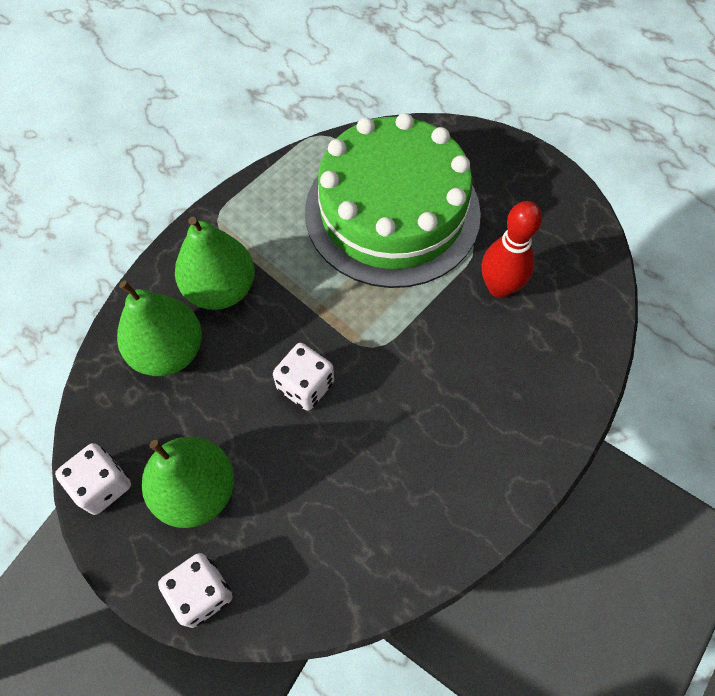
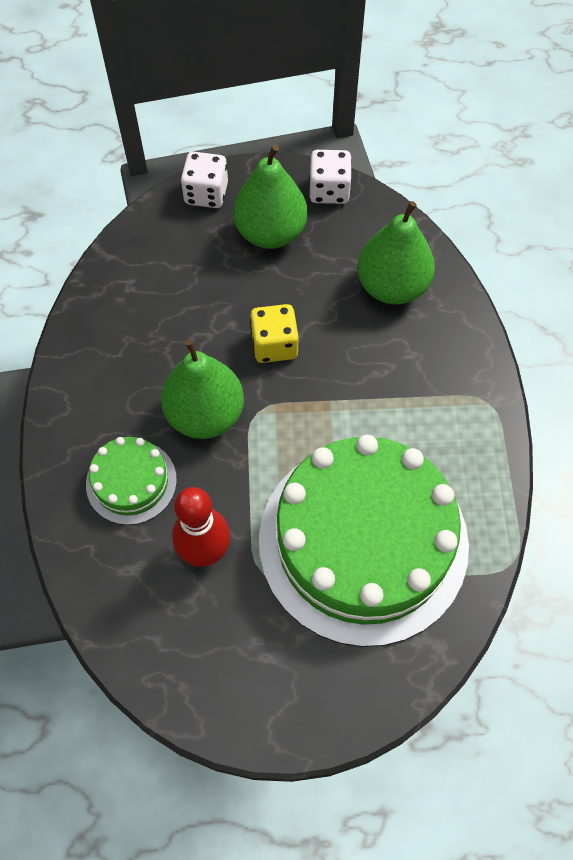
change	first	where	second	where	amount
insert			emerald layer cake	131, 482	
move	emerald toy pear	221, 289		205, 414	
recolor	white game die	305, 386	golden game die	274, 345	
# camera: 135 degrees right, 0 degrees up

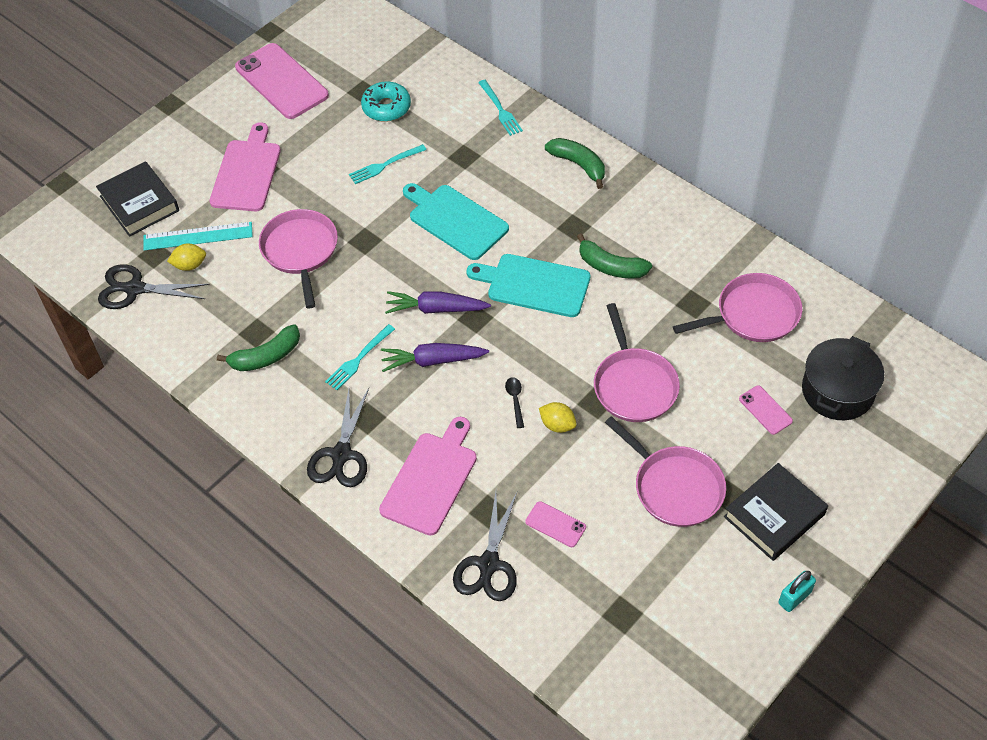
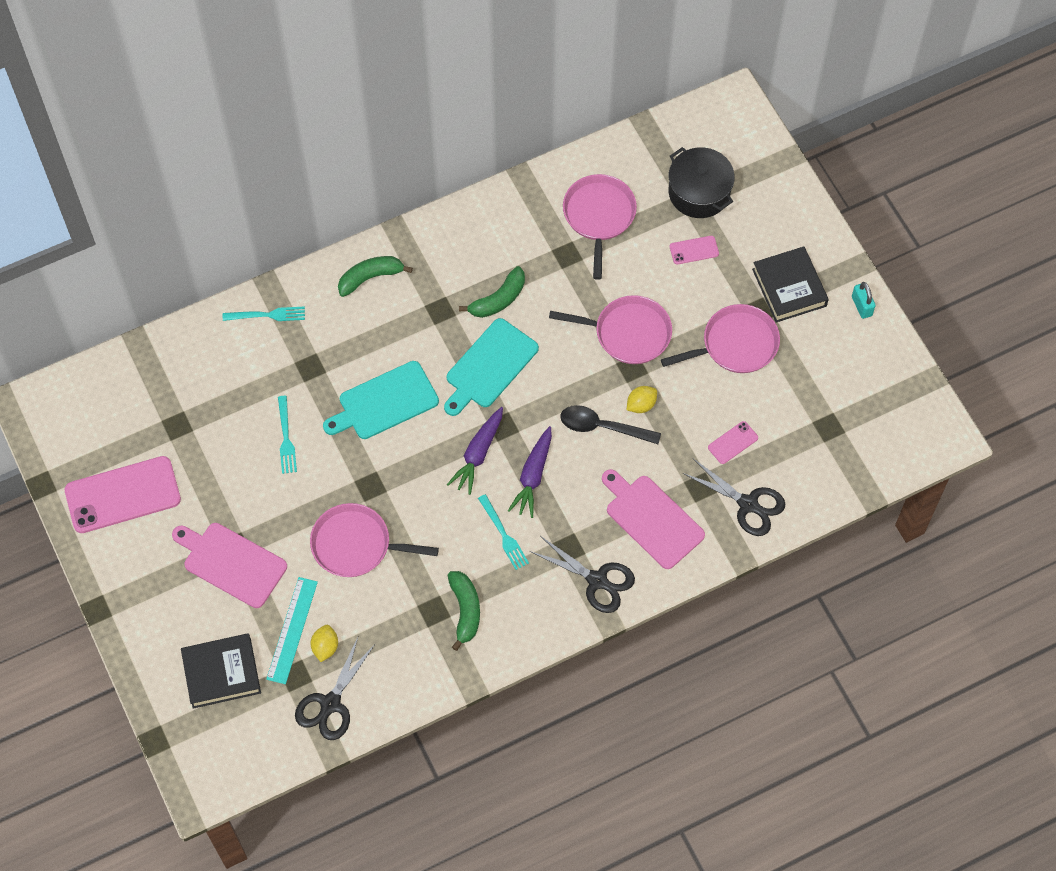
change	first	where	second	where	amount
resize	ebony tablespoon	515, 400		603, 427	x1.93
delete	aqua glazed donut	386, 107			
# camera: 70 degrees left, 10 degrees up

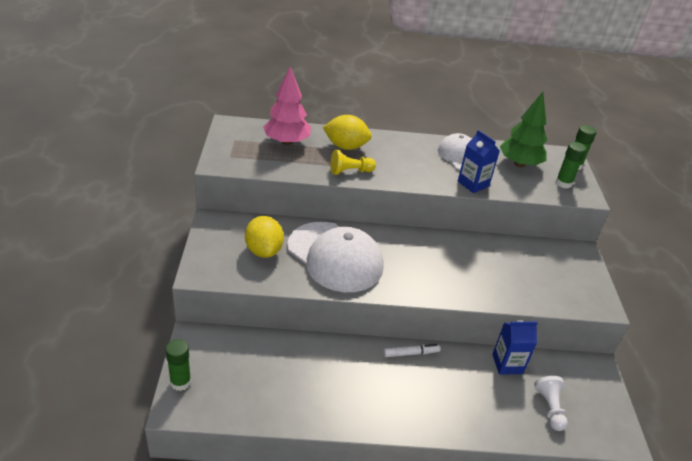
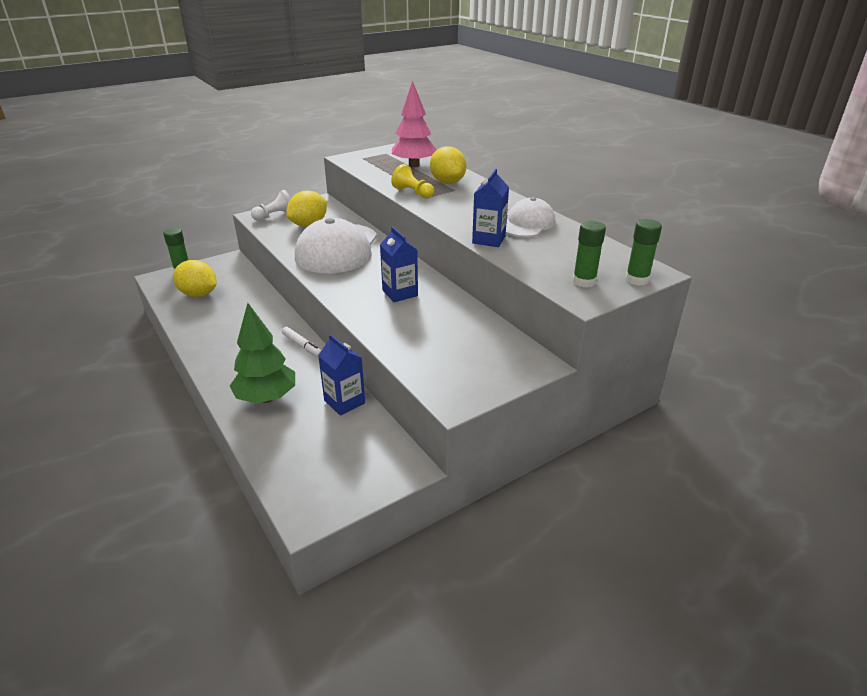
change	first	where	second	where	amount
insert			golden lemon	198, 294	
move	emerald fir tree	519, 164		266, 398	
move	white game pawn	549, 408		274, 215	
insert			cobalt juice carton	400, 293	
# camera: 60 degrees right, 5 degrees down

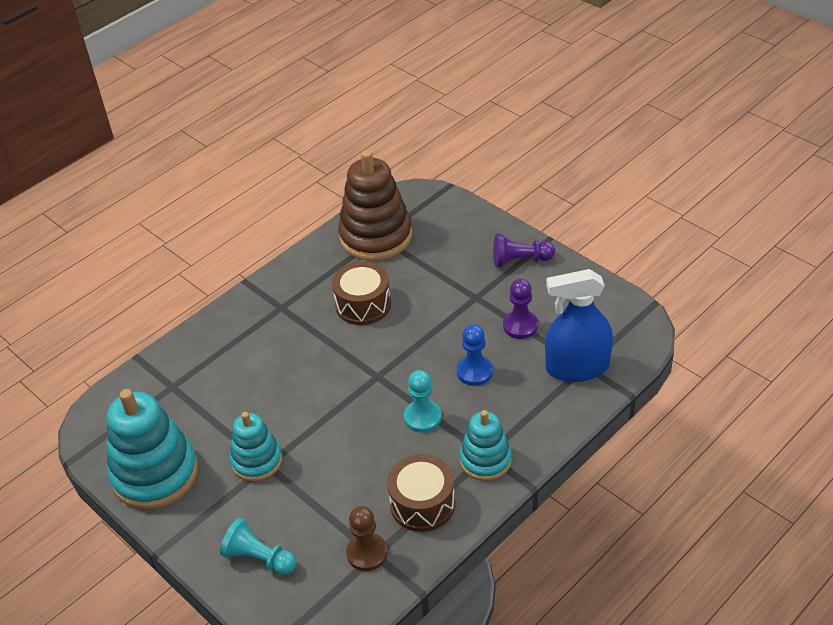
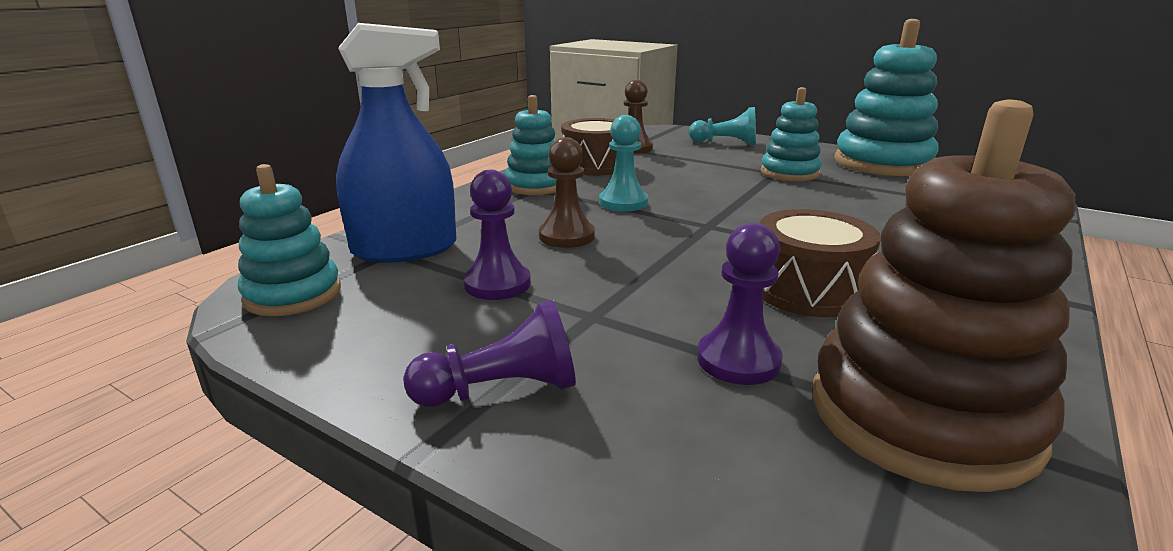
change	first	where	second	where	amount
insert			aqua stacking toy	293, 294	
recolor	cobalt game pawn	474, 372	dark brown game pawn	567, 236	
insert			royal purple game pawn	738, 360	
# camera: 165 degrees right, 20 degrees down

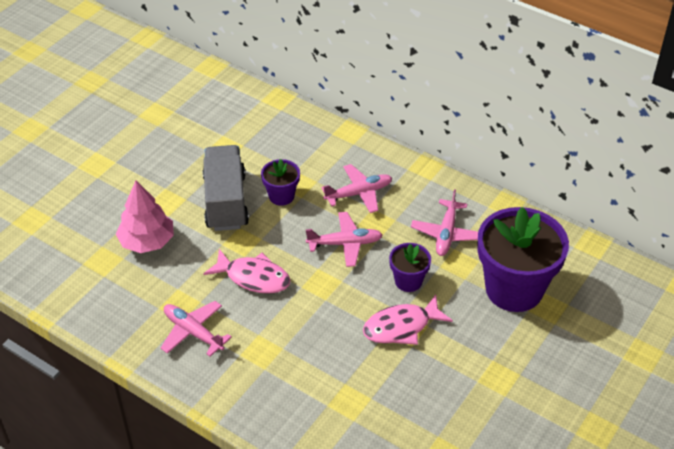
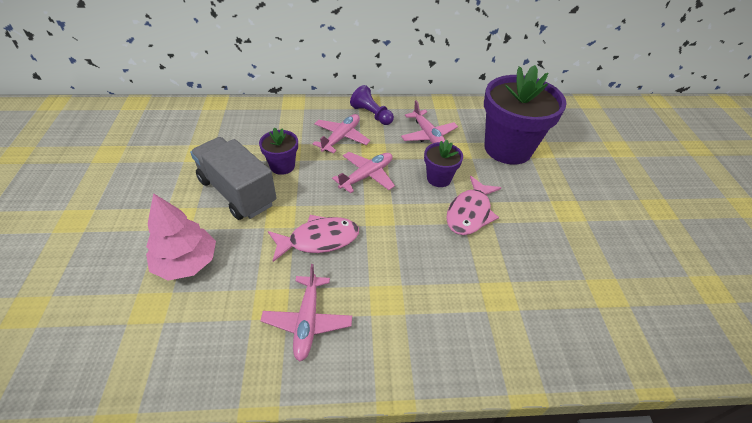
change	first	where	second	where	amount
rotate	pink toy plane	193, 332		307, 321	90 degrees counterclockwise
insert			royal purple game pawn	371, 115	
# camera: 40 degrees left, 0 degrees up

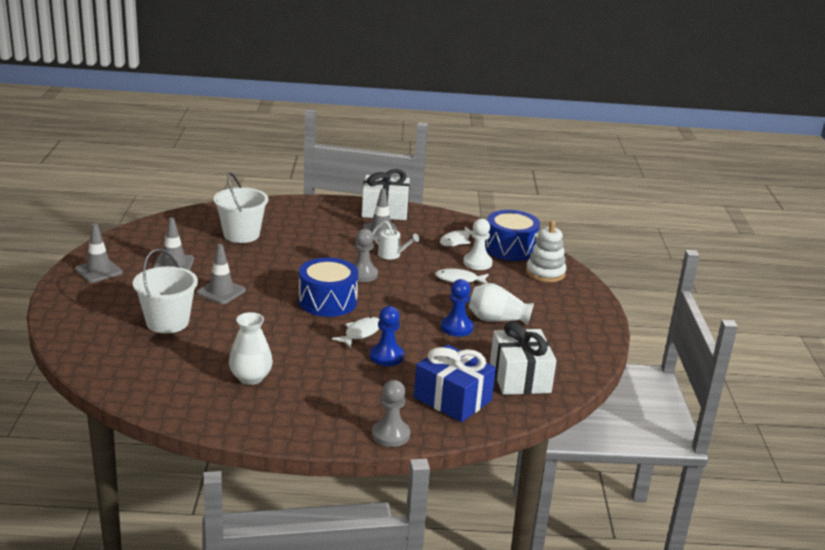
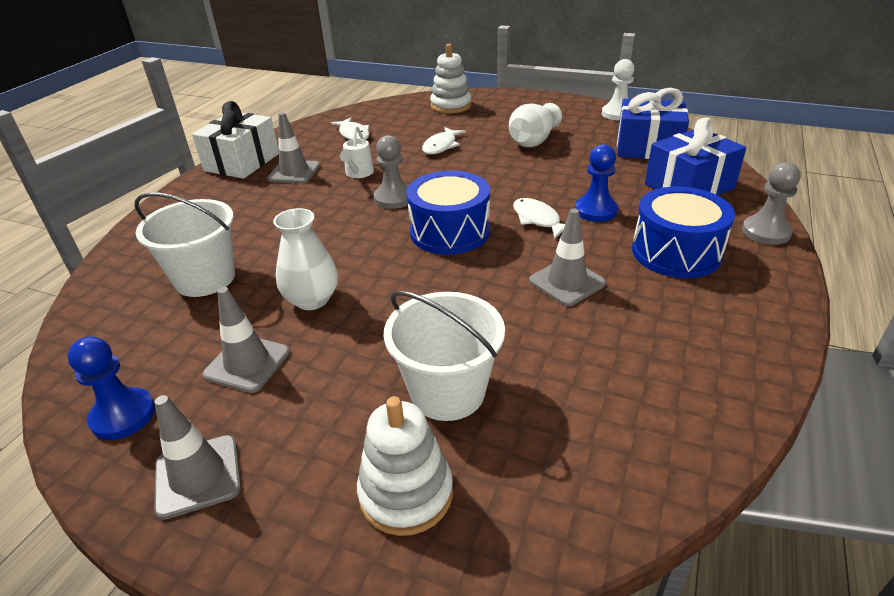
change	first	where	second	where	amount
move	cobalt game pawn	457, 327		123, 415	
move	white tall vase	250, 378		312, 299	
rotate	white watering can	392, 255		358, 173	135 degrees clockwise
insert			white stacking toy	406, 493	
move	ash-grey safety cone	221, 292		567, 282	
move	white game pawn	477, 263		618, 114	
recolor	white wrapped gift	520, 377	cobalt wrapped gift	647, 148	
move	cobalt snare drum	510, 248		676, 252	
# camera: 65 degrees left, 10 degrees up

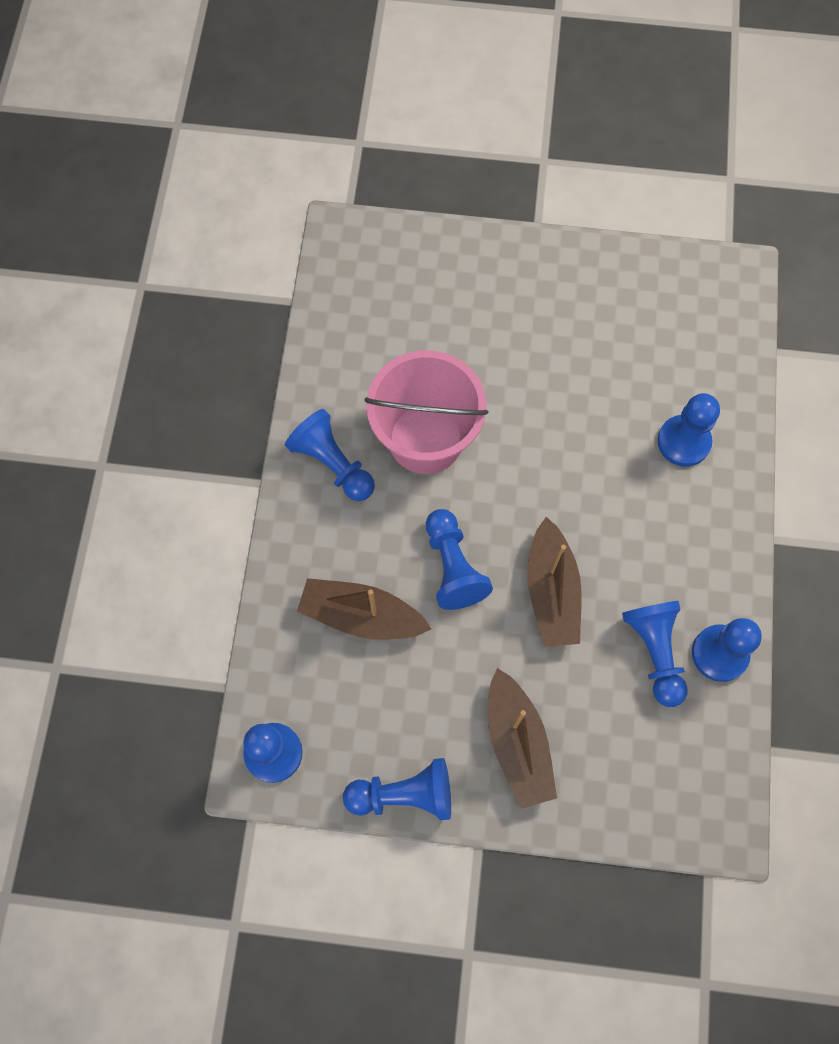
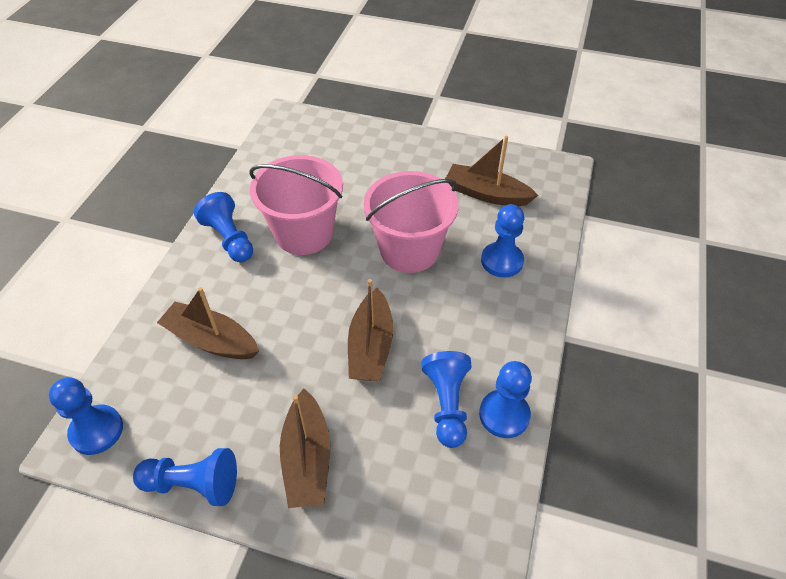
change	first	where	second	where	amount
insert			pink bucket	409, 250	
insert			dark brown sailboat	486, 194	
delete	cobalt game pawn	453, 567			
# camera: 10 degrees right, 20 degrees down

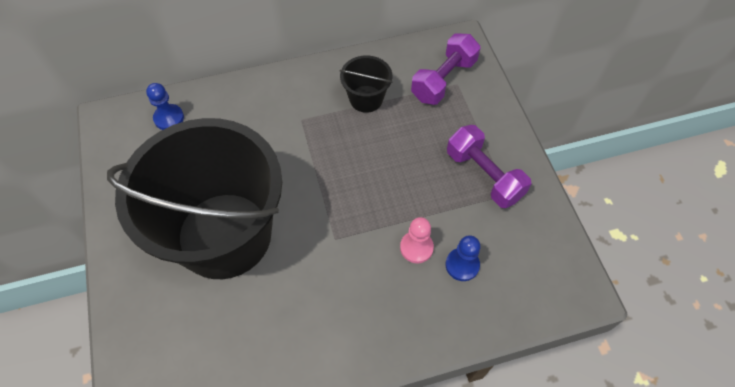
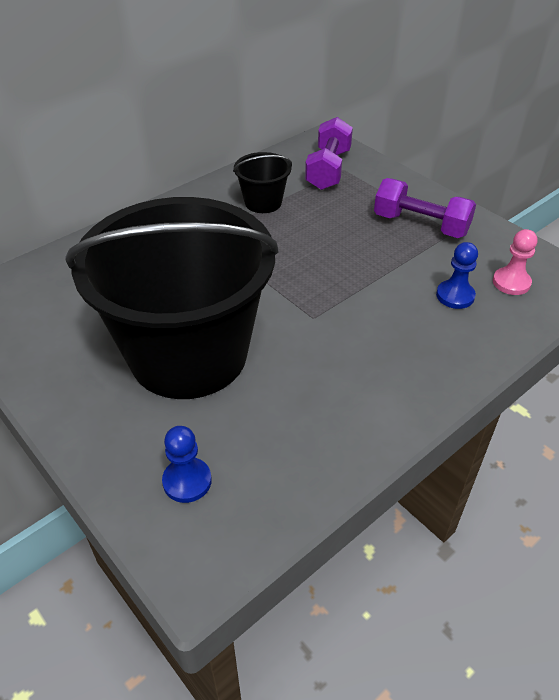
change	first	where	second	where	amount
move	cobalt game pawn	169, 118		187, 481	
move	pink game pawn	416, 247		511, 282	
# camera: 25 degrees left, 15 degrees down

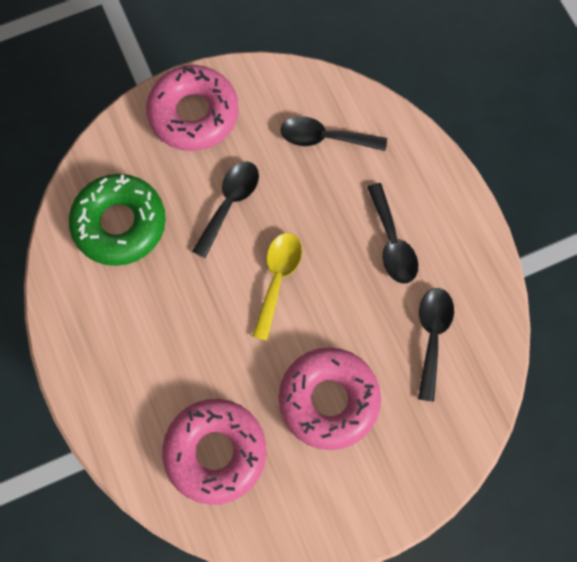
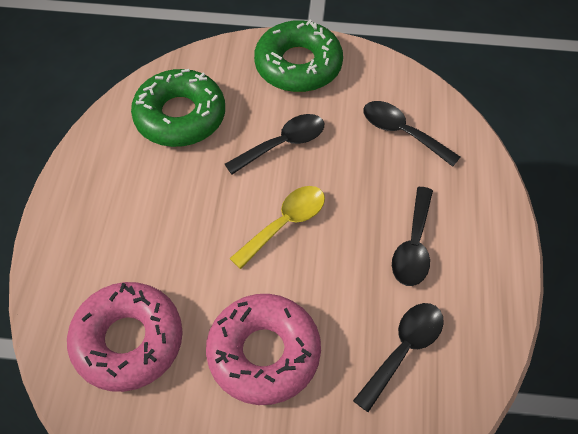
change	first	where	second	where	amount
recolor	pink glazed donut	193, 114	emerald glazed donut	298, 65	
# camera: 30 degrees right, 15 degrees down

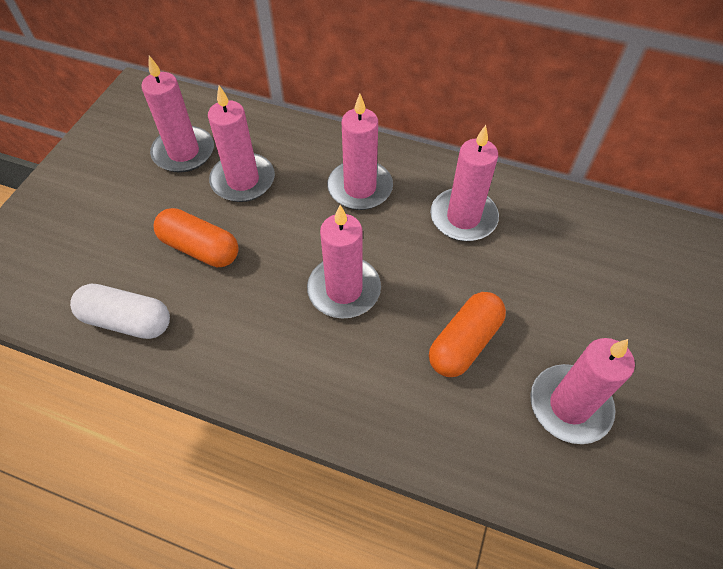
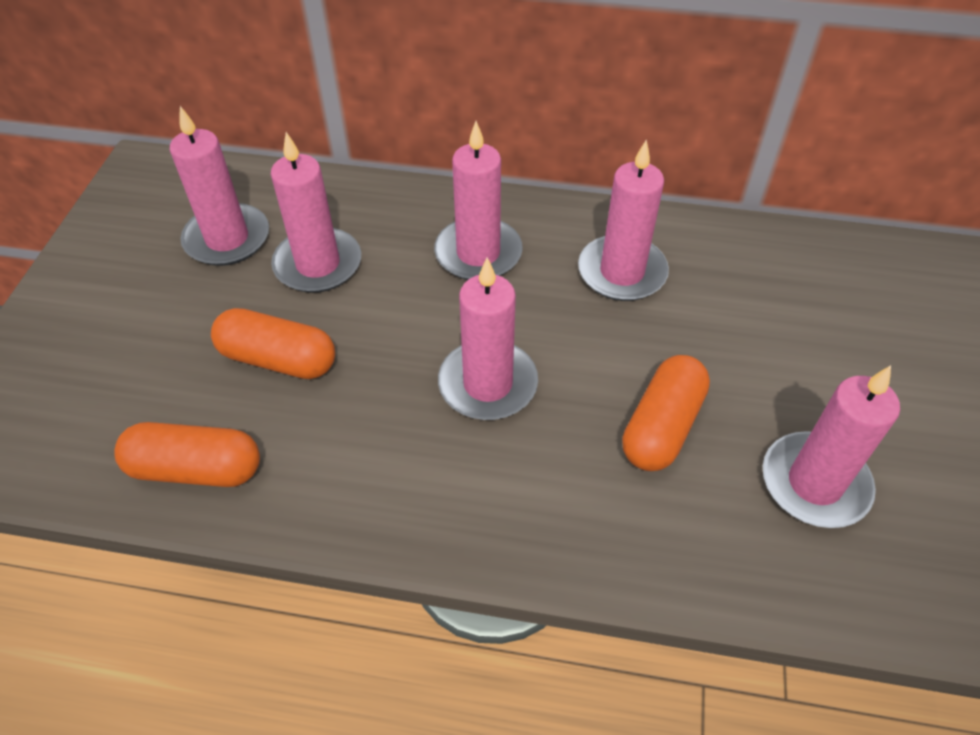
change	first	where	second	where	amount
recolor	white capsule	127, 320	bright orange capsule	196, 469	
# camera: 10 degrees left, 5 degrees down

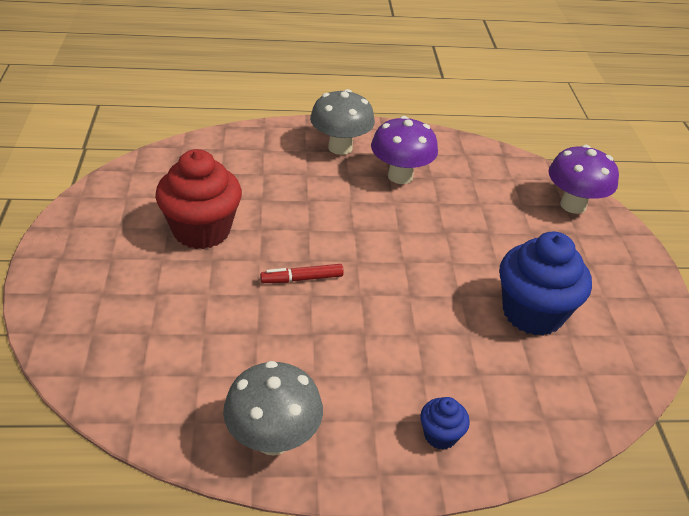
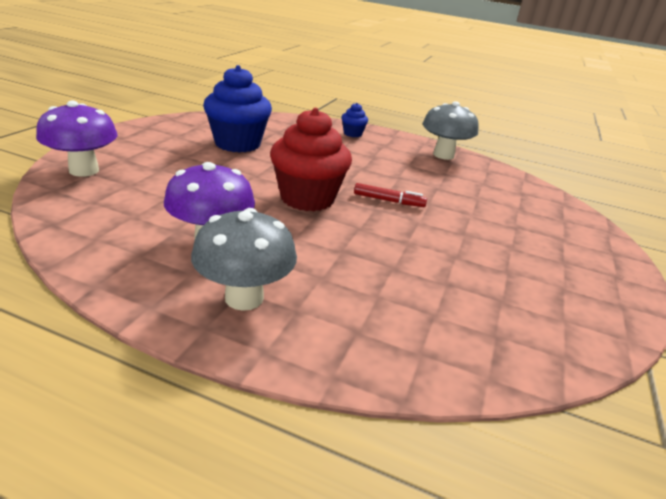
change	first	where	second	where	amount
move	red cupcake	201, 230		307, 198	
# camera: 155 degrees left, 10 degrees down

